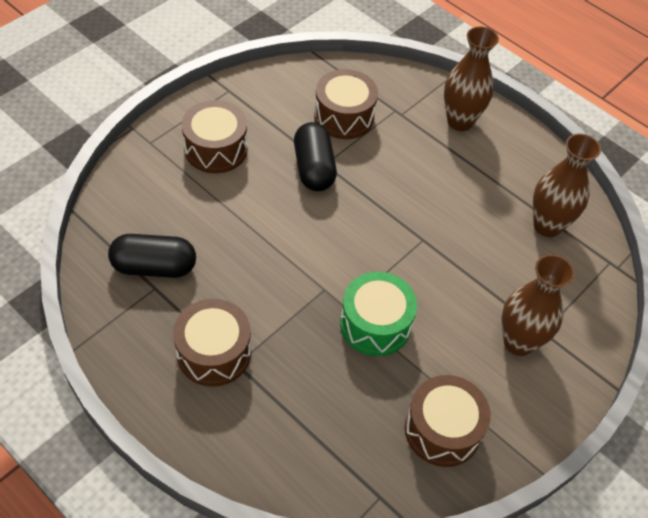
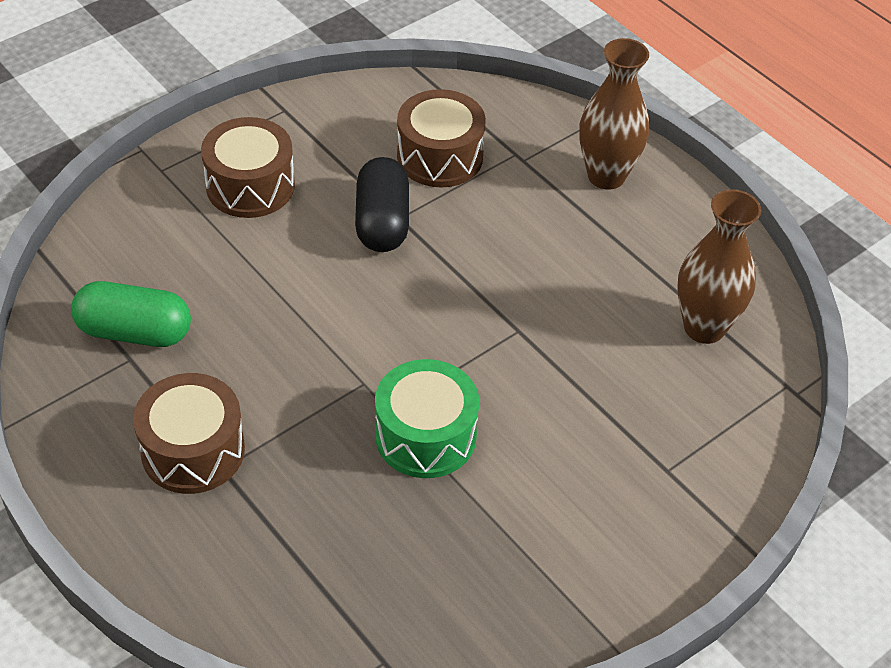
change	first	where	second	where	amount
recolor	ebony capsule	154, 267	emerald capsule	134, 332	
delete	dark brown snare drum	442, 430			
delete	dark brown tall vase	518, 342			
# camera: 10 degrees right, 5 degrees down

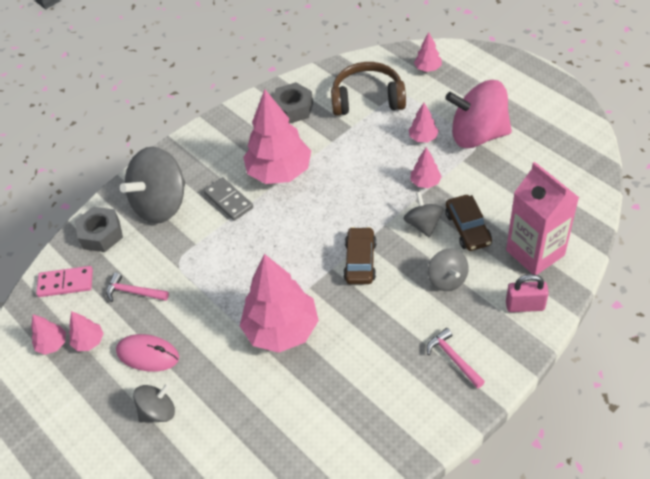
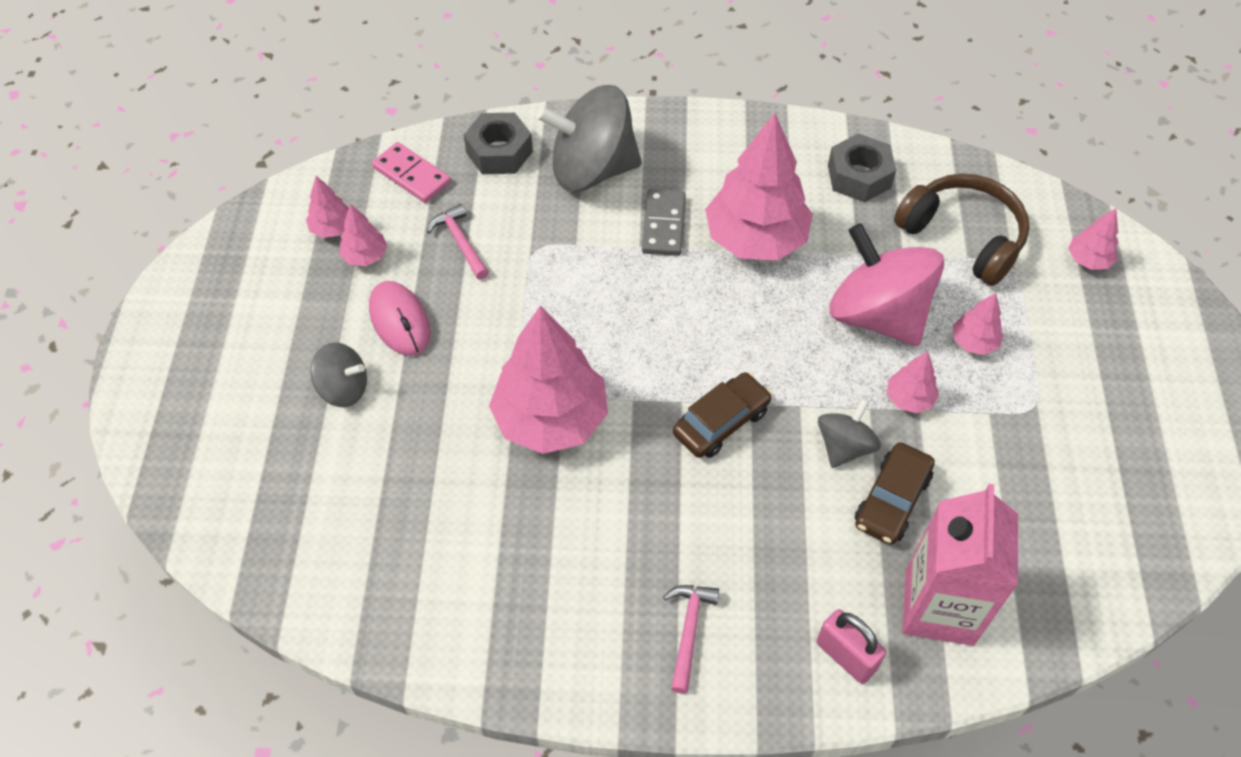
change	first	where	second	where	amount
move	pink spinning top	478, 135		877, 315	
delete	ash-grey spinning top	447, 279			
# camera: 40 degrees right, 5 degrees up

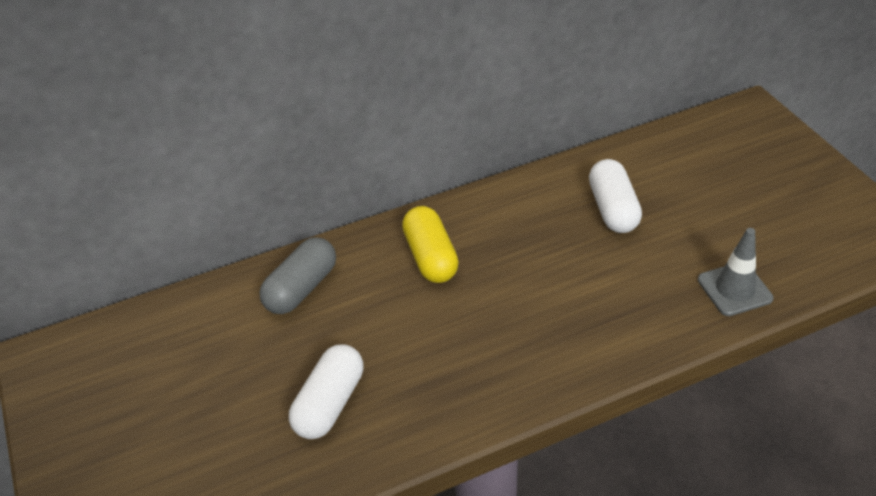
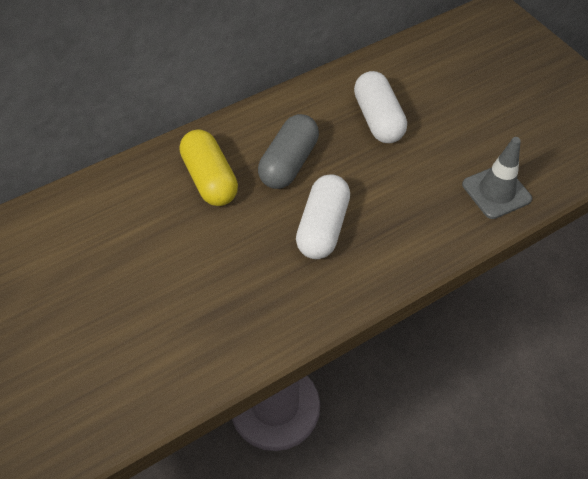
change	first	where	second	where	amount
move	ash-grey capsule	301, 288		289, 163	
move	white capsule	329, 403		322, 227	
# camera: 10 degrees left, 10 degrees up

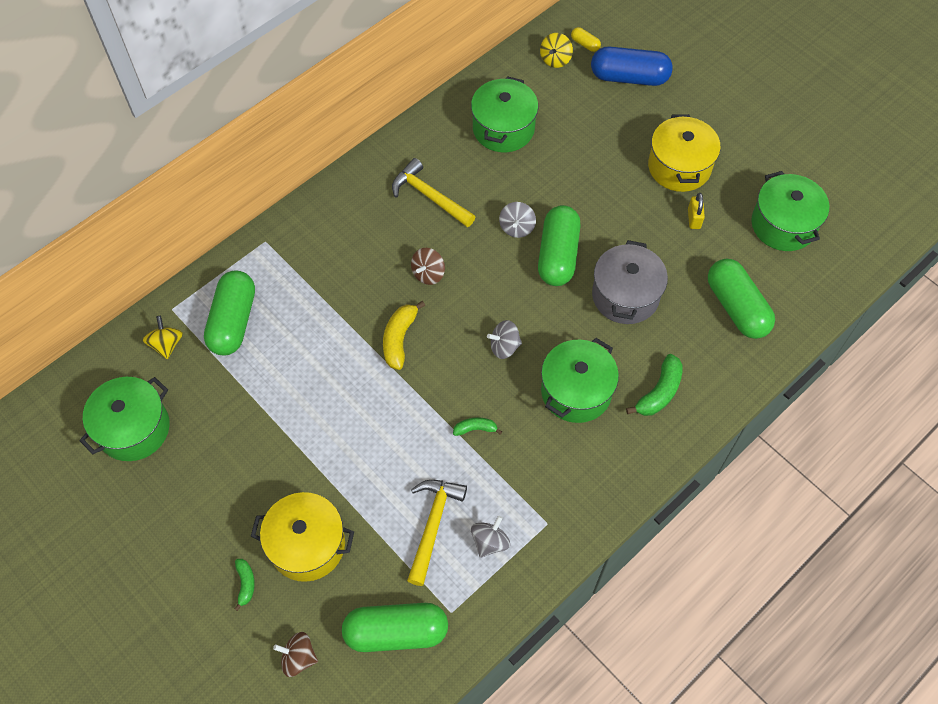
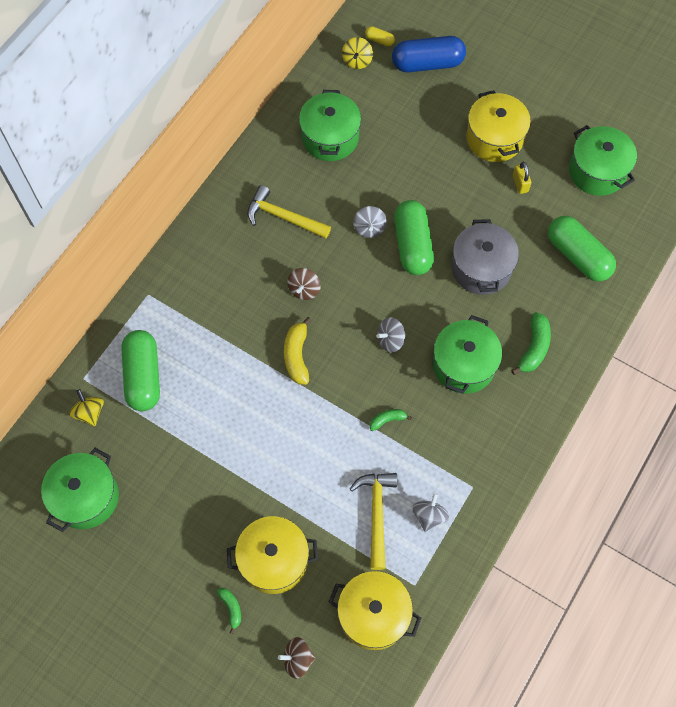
change	first	where	second	where	amount
replace	emerald capsule	396, 632	golden stockpot	373, 614	
# camera: 15 degrees left, 5 degrees up

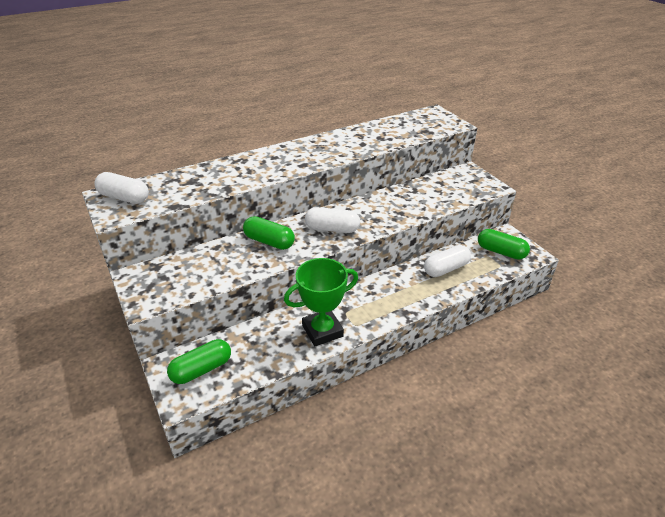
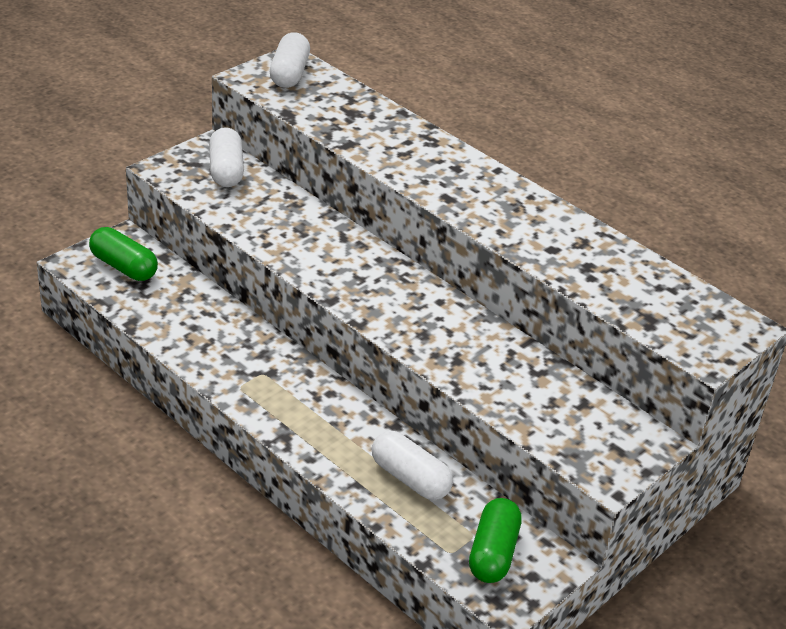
change	first	where	second	where	amount
move	white capsule	332, 229		226, 170	
delete	emerald capsule	269, 242			
delete	emerald award cup	322, 331			
# camera: 70 degrees right, 0 degrees up

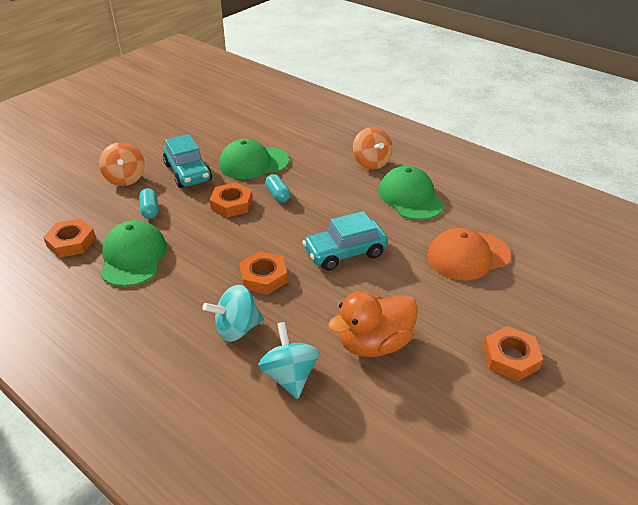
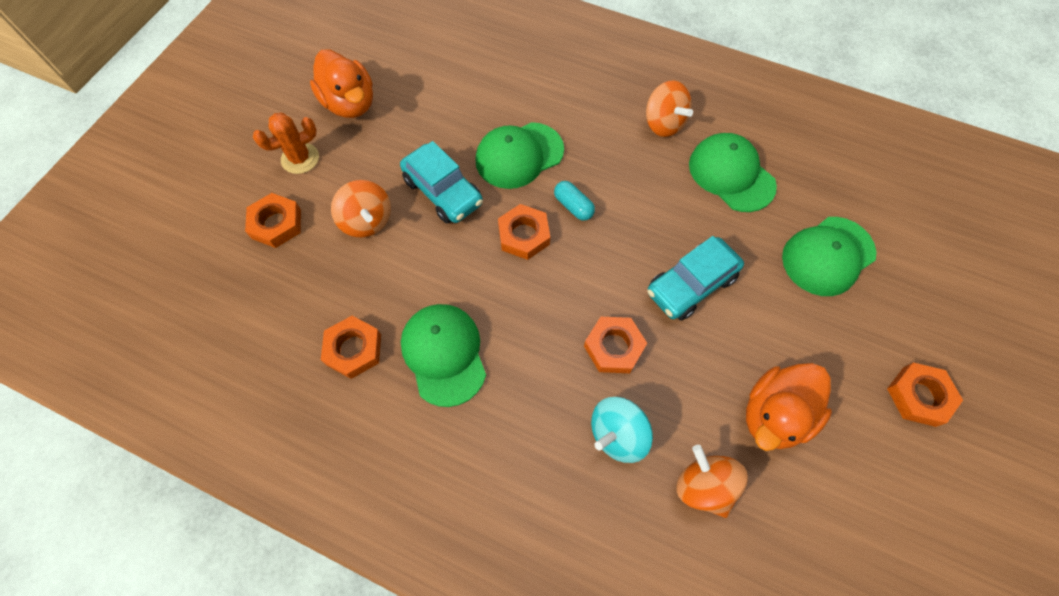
change	first	where	second	where	amount
insert			bright orange hex nut	276, 224	
insert			bright orange cactus	300, 158	
insert			bright orange rubber duck	350, 103	
recolor	aqua spinning top	290, 376	bright orange spinning top	703, 486	
recolor	bright orange peaked cap	468, 256	emerald peaked cap	828, 256	
delete	aqua capsule	150, 210			
# camera: 15 degrees left, 25 degrees up

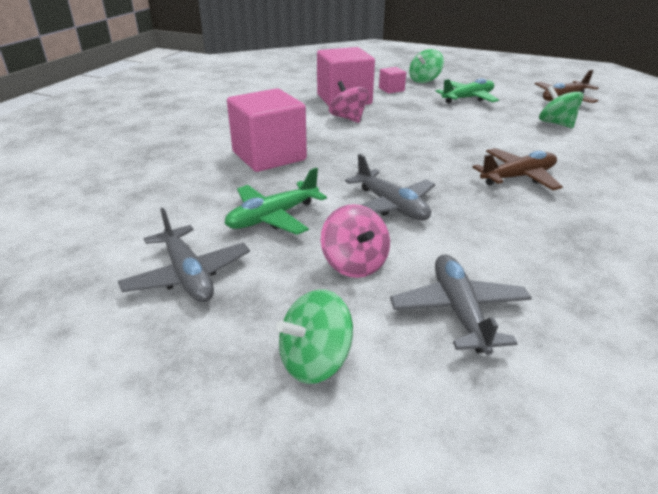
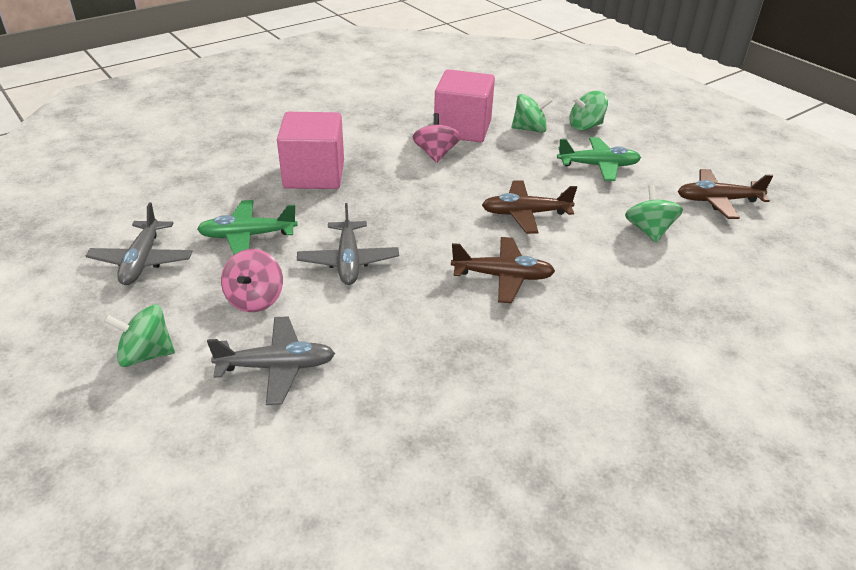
change	first	where	second	where	amount
rotate	ash-grey toy plane	459, 311		277, 367	60 degrees clockwise
insert			dark brown toy plane	525, 214	
replace	pink block	391, 89	emerald spinning top	529, 129	
# camera: 30 degrees right, 5 degrees up

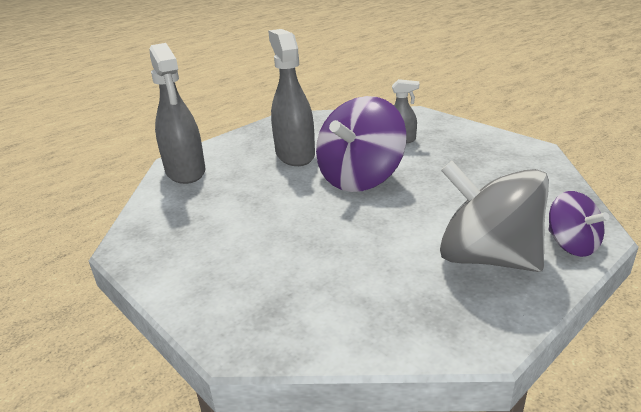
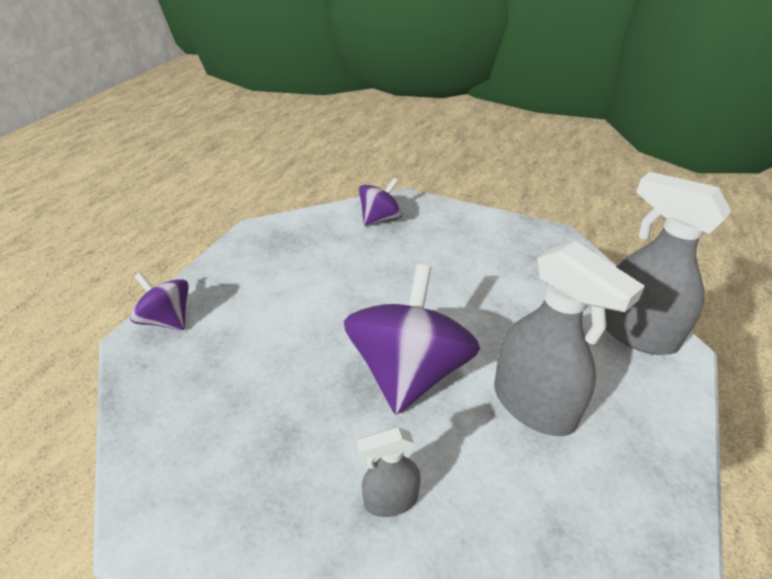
change	first	where	second	where	amount
insert			royal purple spinning top	380, 219	
delete	ash-grey spinning top	487, 257			
# camera: 155 degrees right, 10 degrees up

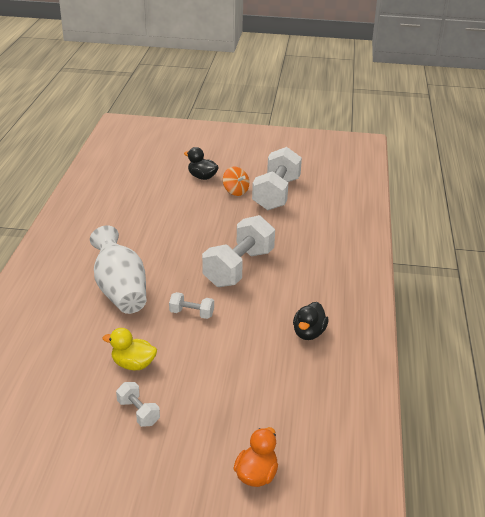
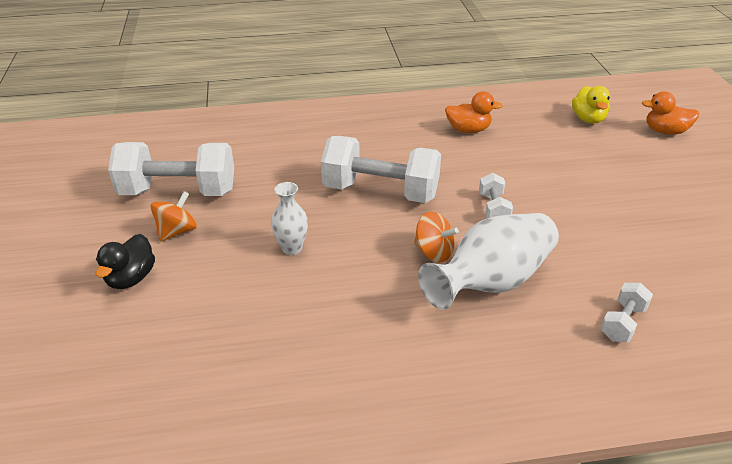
change	first	where	second	where	amount
insert			white tall vase	292, 248	
insert			bright orange spinning top	434, 252	
recolor	ebony rubber duck	309, 333	bright orange rubber duck	468, 130	
move	golden rubber duck	133, 364		588, 119	
move	white free weight	138, 412		622, 323	
# camera: 105 degrees left, 5 degrees up

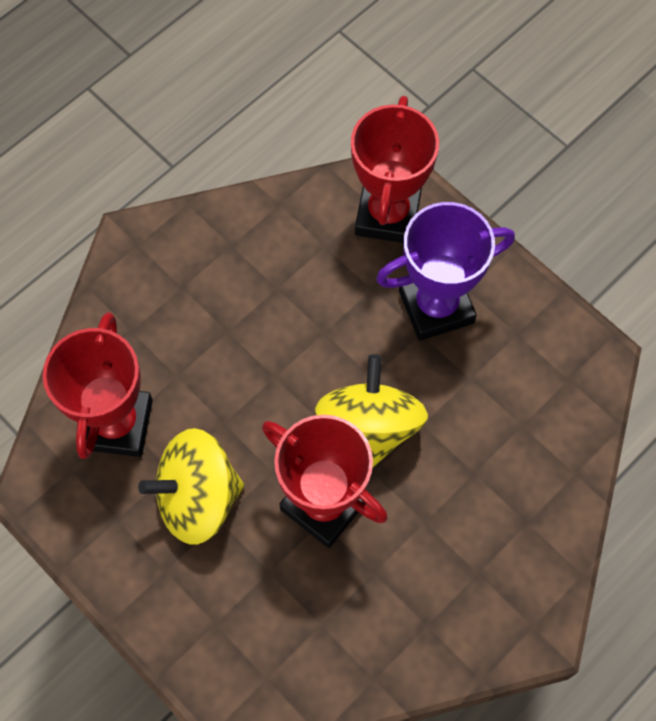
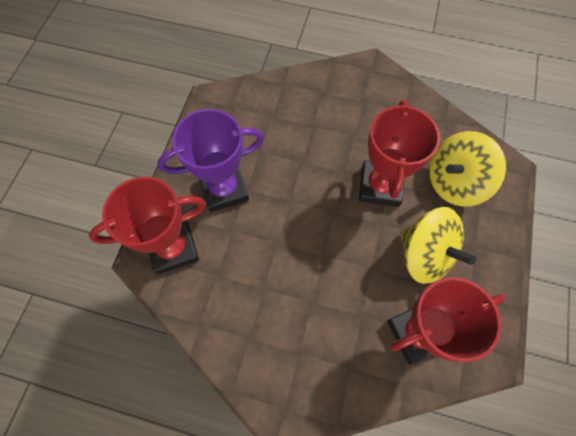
change	first	where	second	where	amount
rotate	royal purple award cup	436, 306		224, 189	60 degrees counterclockwise
move	golden spinning top	370, 427		454, 182	
# camera: 120 degrees left, 0 degrees up

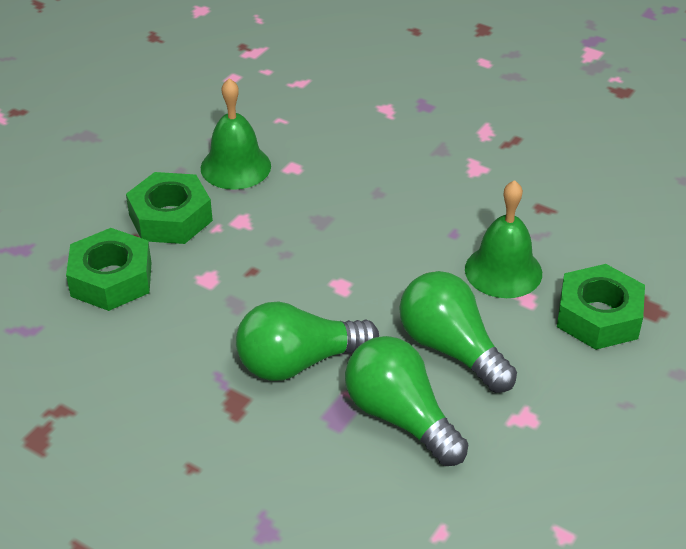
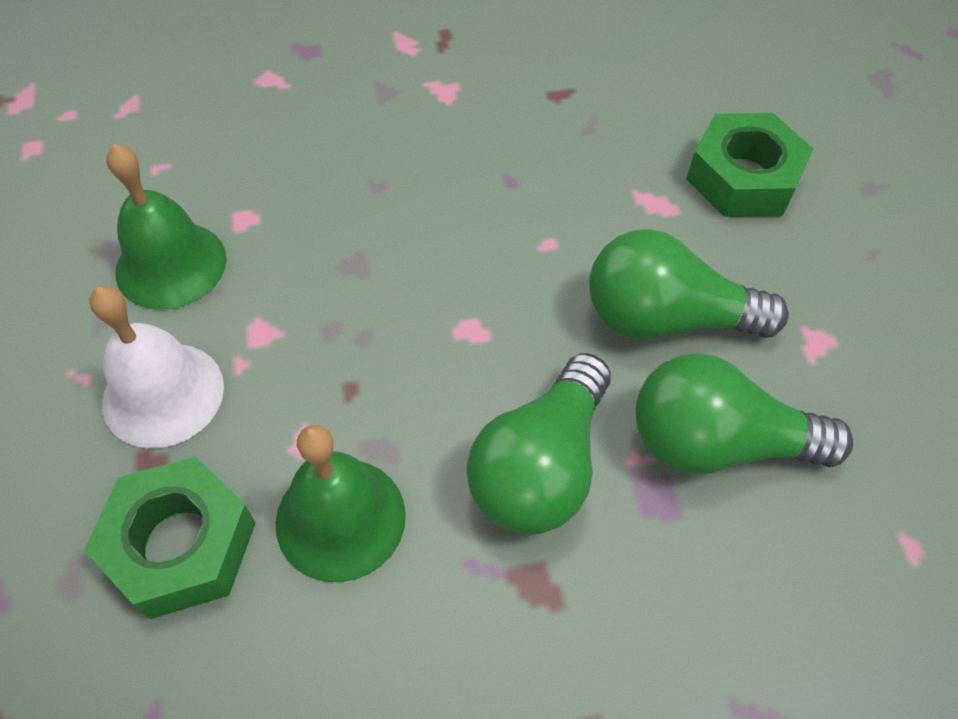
change	first	where	second	where	amount
replace	emerald hex nut	170, 218	white school bell	163, 394	
move	emerald school bell	503, 271		340, 518	
# camera: 45 degrees left, 15 degrees up

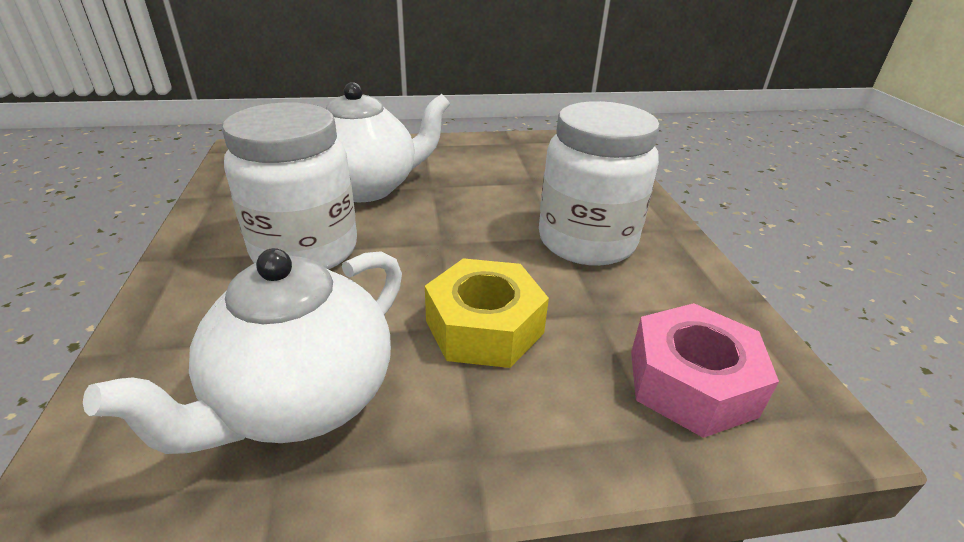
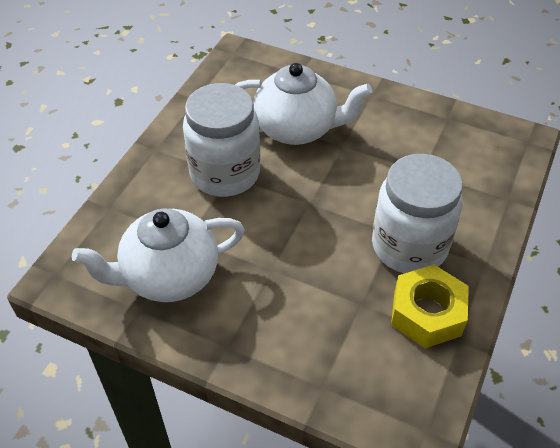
change	first	where	second	where	amount
move	golden hex nut	484, 327		427, 313	
delete	pink hex nut	691, 383			
# camera: 35 degrees right, 15 degrees up

